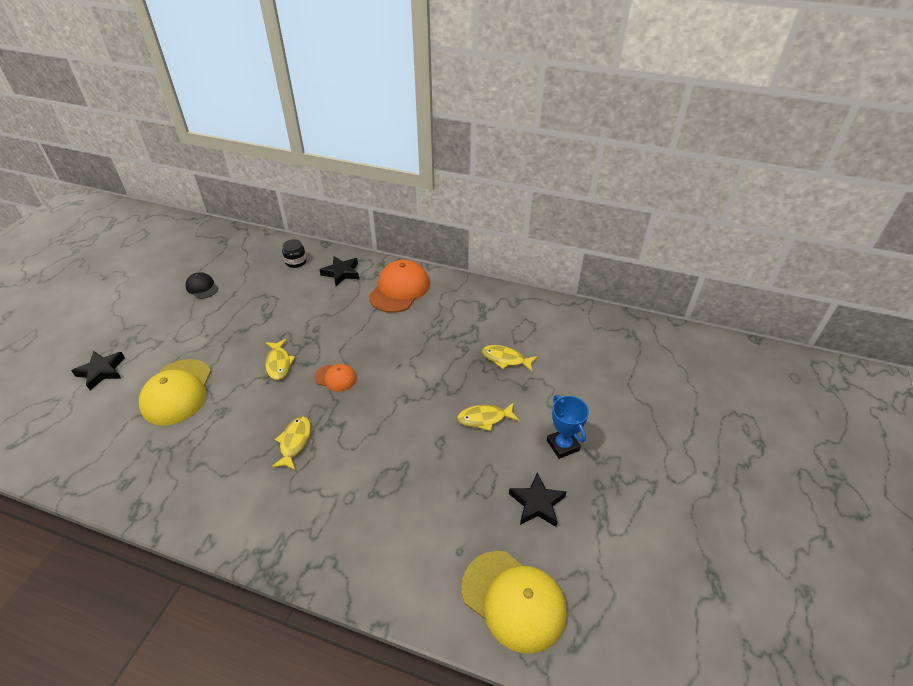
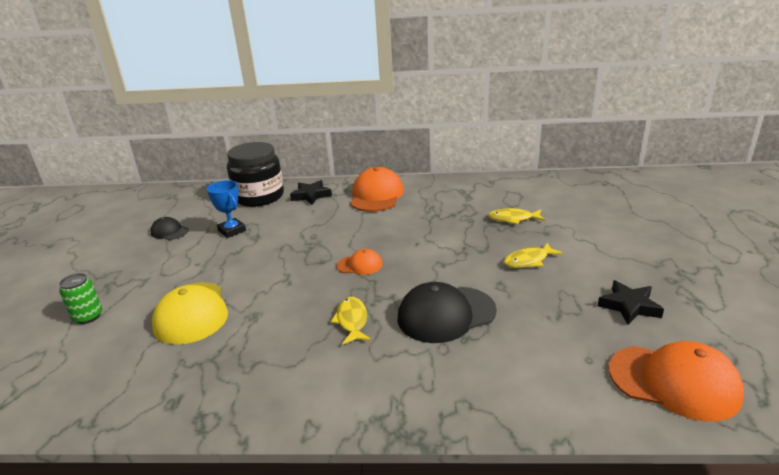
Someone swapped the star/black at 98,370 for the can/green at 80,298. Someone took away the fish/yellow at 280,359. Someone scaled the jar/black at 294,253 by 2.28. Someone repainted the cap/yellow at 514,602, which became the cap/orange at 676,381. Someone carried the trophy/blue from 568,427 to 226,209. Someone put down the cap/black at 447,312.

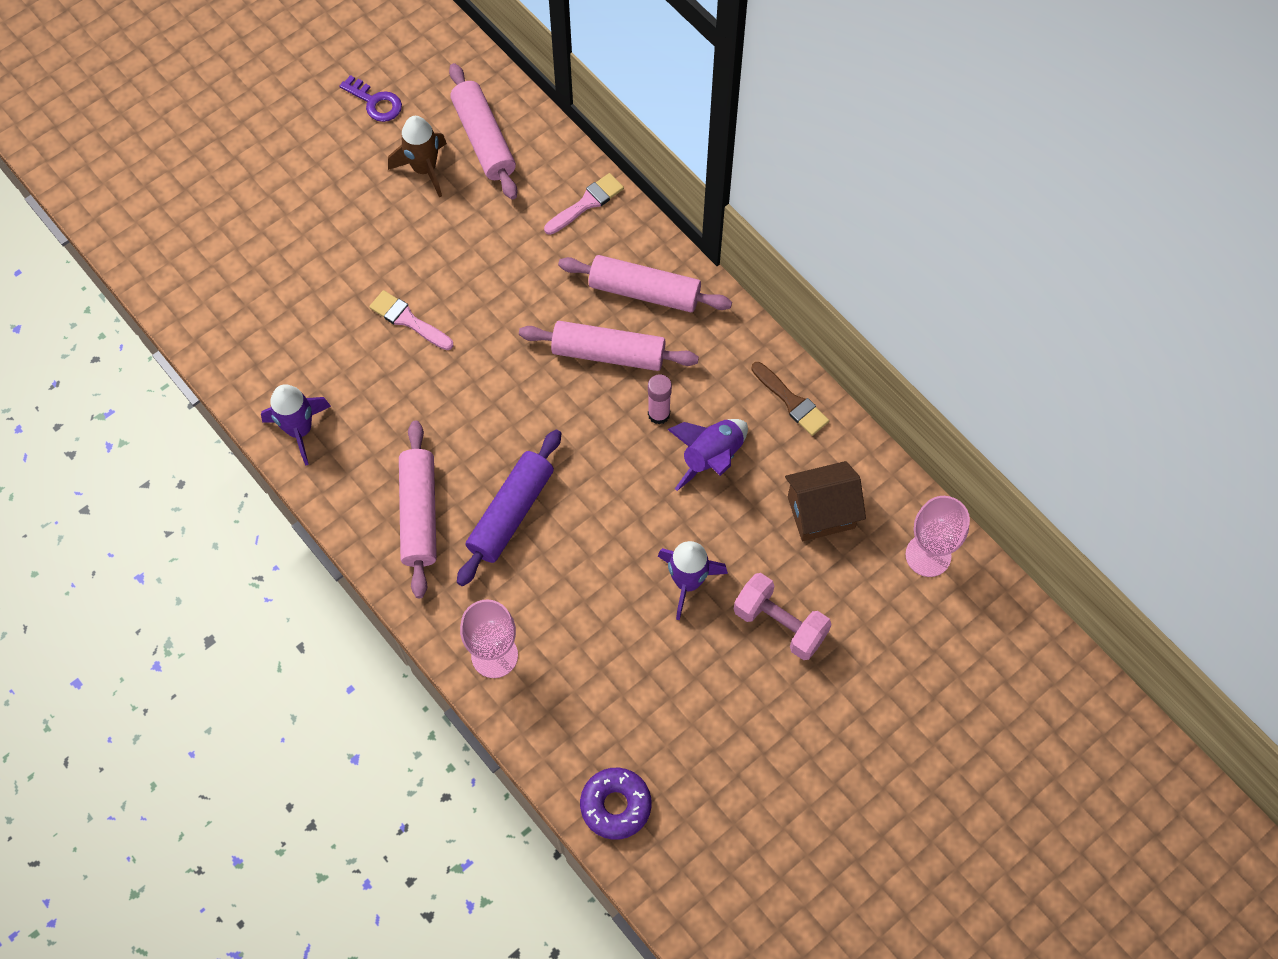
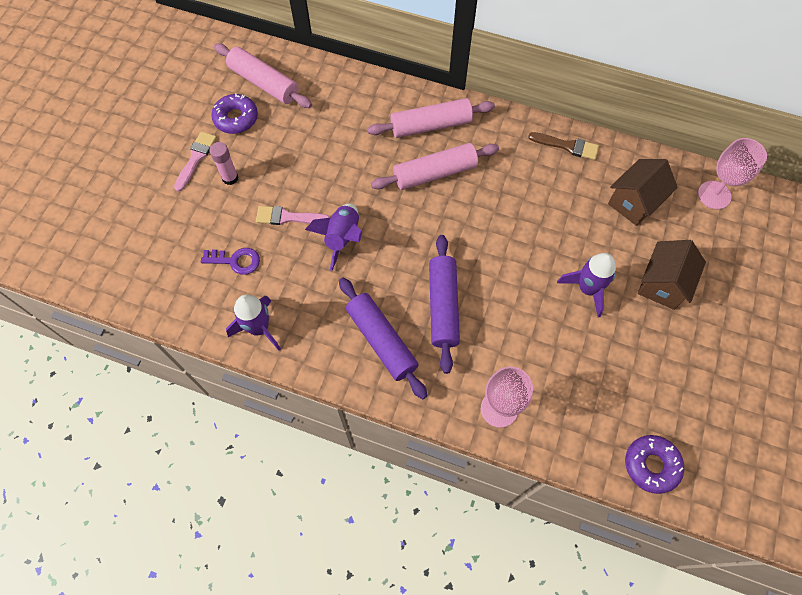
Someone carried the key/purple from 370,98 to 230,261. Someone swapped the rocket/brown at 417,156 for the donut/purple at 234,114. Someone repainted the rolling pin/pink at 418,509, which became the rolling pin/purple at 383,338. Someone carried the brush/pink from 584,204 to 195,161. Someone carried the glue stick/pink from 660,399 to 224,163. Someone carried the rocket/purple from 707,455 to 333,237. Someone swapped the dumbbell/pink at 783,616 for the house/brown at 672,275.

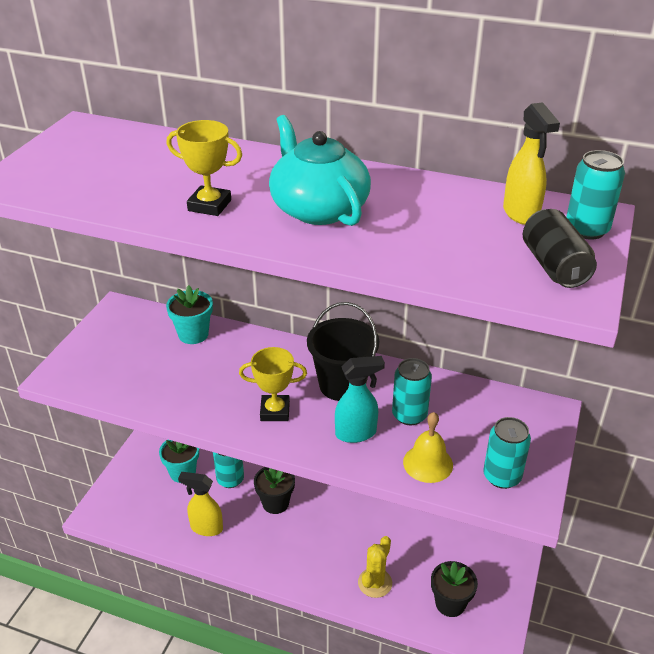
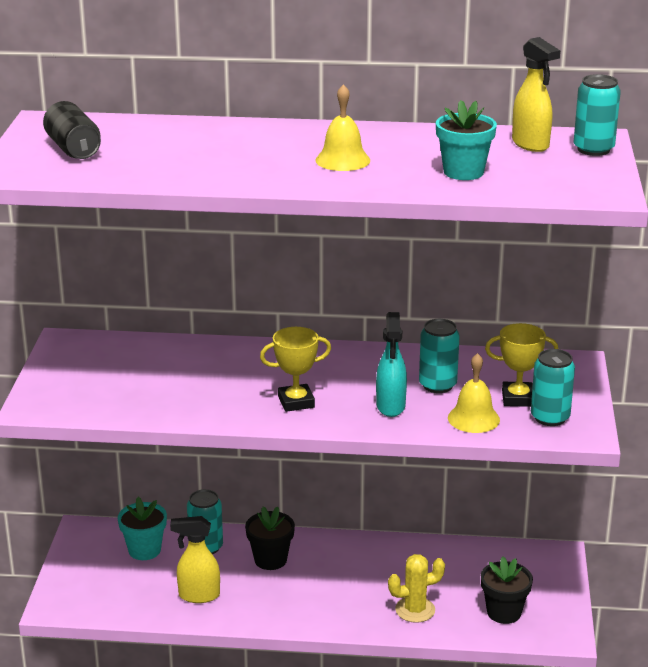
Someone carried the flower pot/turquoise from 189,314 to 466,140. Someone carried the trophy/yellow from 204,168 to 521,365. Someone swapped the teapot/turquoise at 320,170 for the bell/yellow at 343,127. Someone took away the bucket/black at 343,351. Someone rotated the spray bottle/turquoise at 360,399 by 120 degrees clockwise. Someone rotated the cactus/yellow at 375,567 by 60 degrees clockwise. Someone carried the can/black from 560,248 to 72,130.

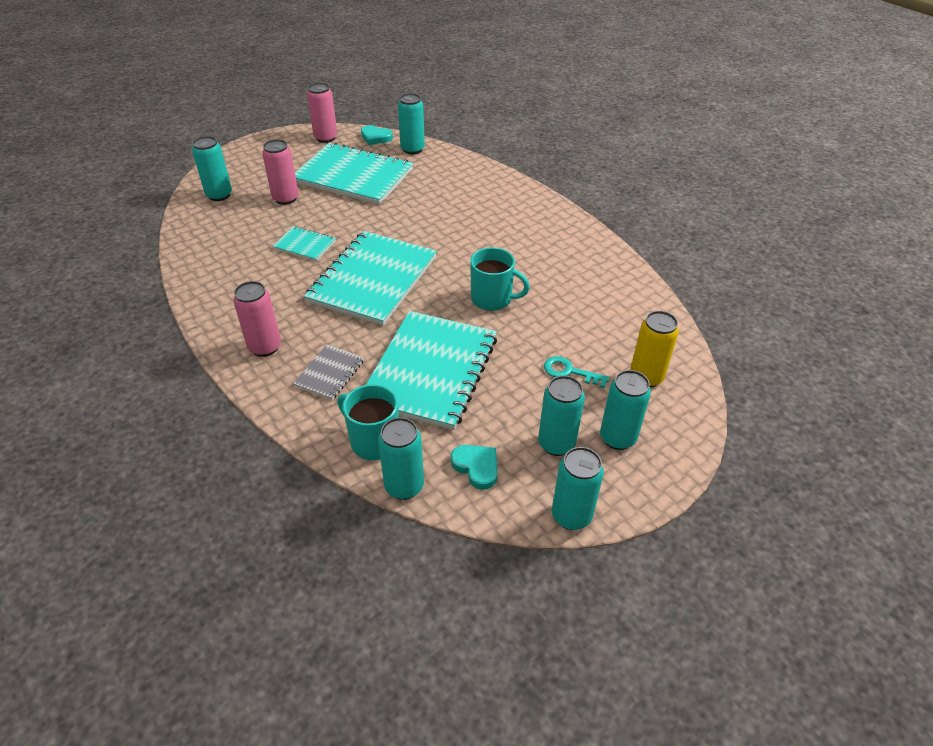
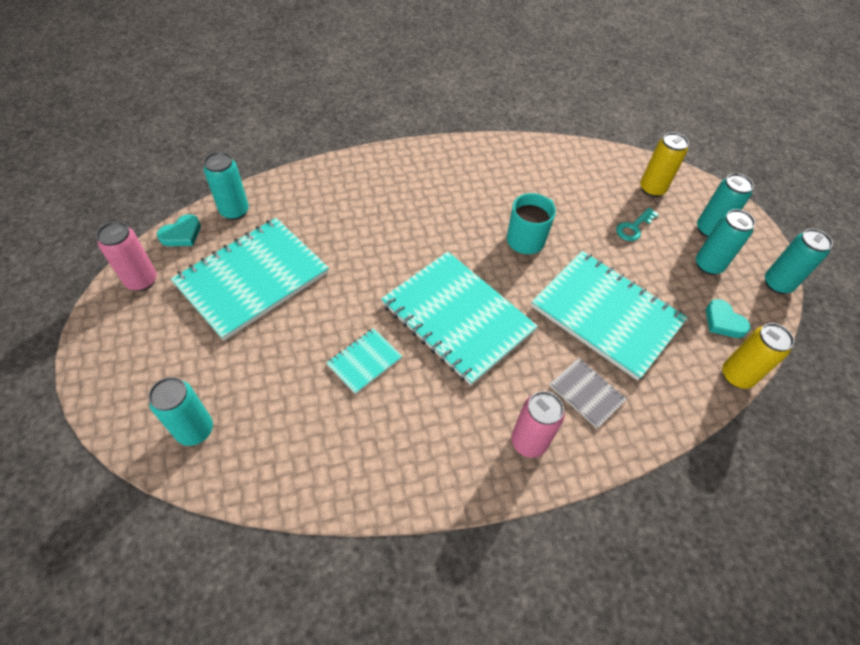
Someone took away the can/pink at 280,172. Someone took away the mug/turquoise at 368,422. Someone repainted the can/turquoise at 401,458, which became the can/yellow at 758,356. Someone rotated the heart/turquoise at 474,467 by 105 degrees counterclockwise.

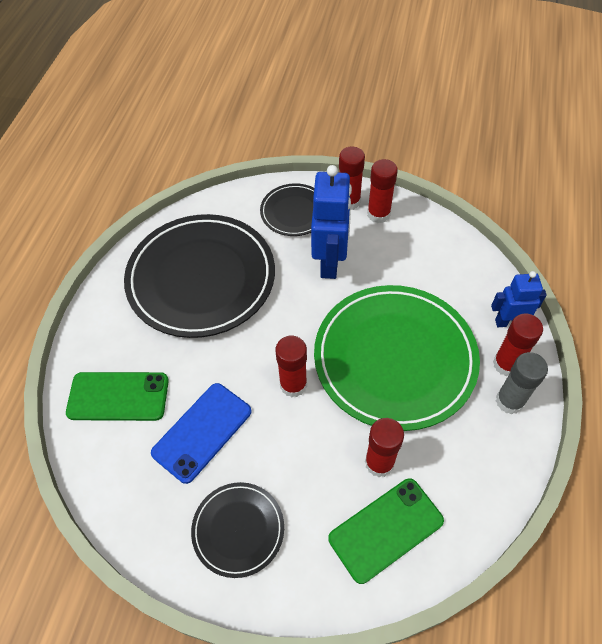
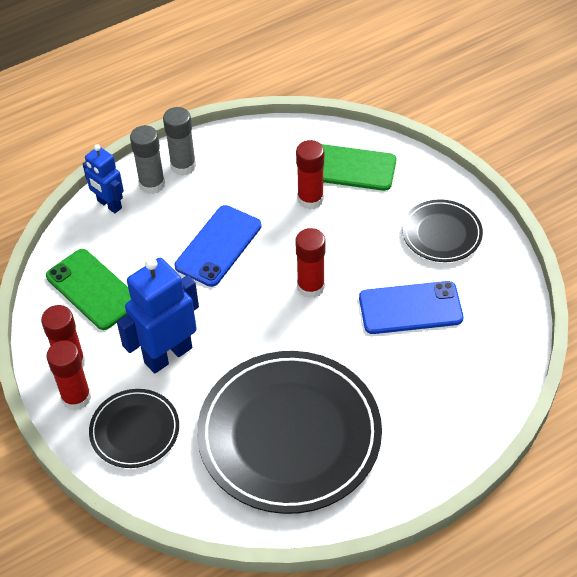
Someone carried the phone/green from 117,396 to 89,289. Someone swapped the plate/green at 397,358 for the phone/blue at 218,246. Someone repainted the glue stick/red at 518,345, which became the glue stick/grey at 147,159.

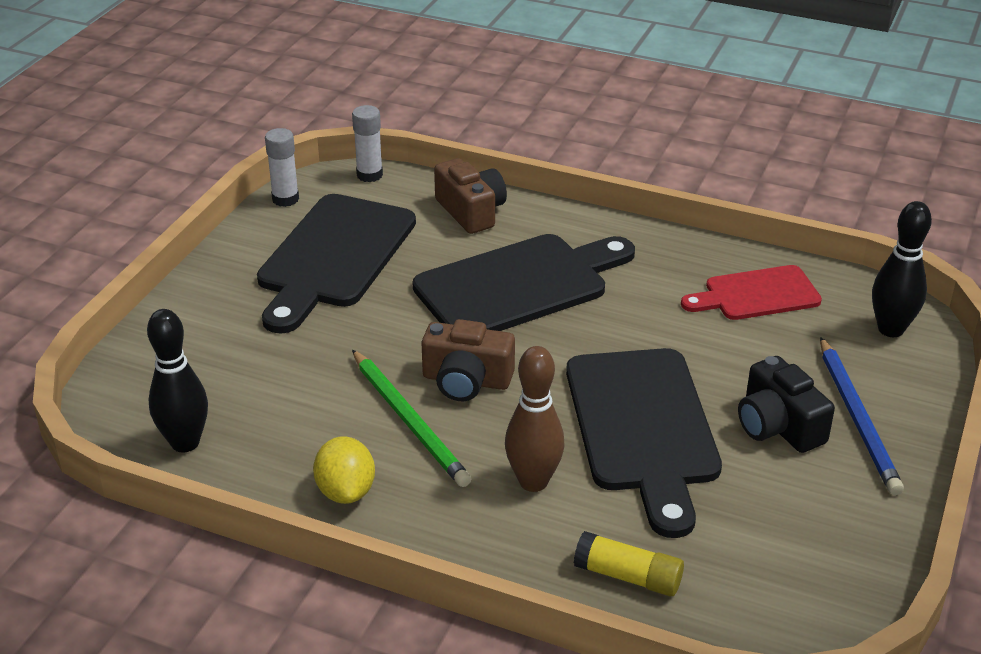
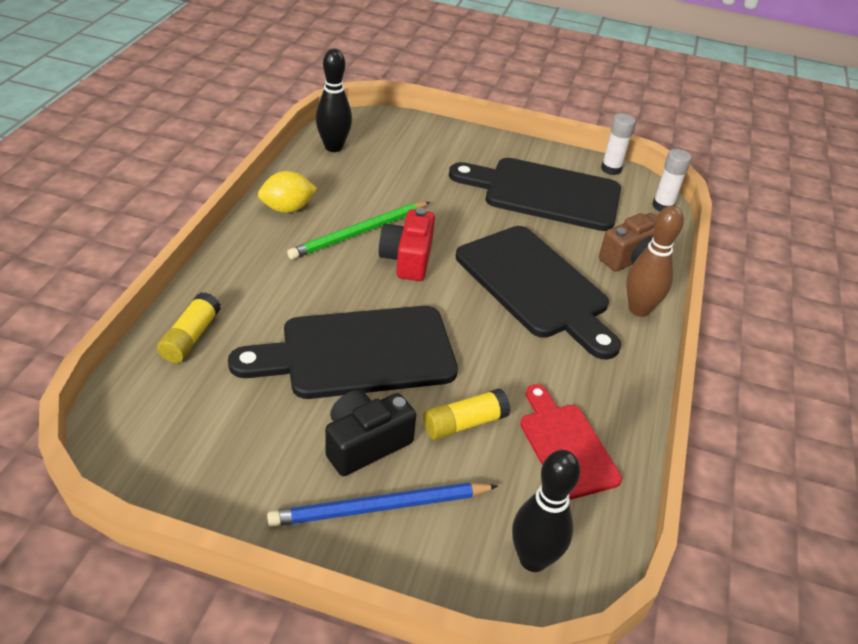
Someone repainted the camera/brown at 468,360, which became the camera/red at 407,244. Someone carried the bowling pin/brown from 535,419 to 655,261. Someone put down the glue stick/yellow at 467,414.

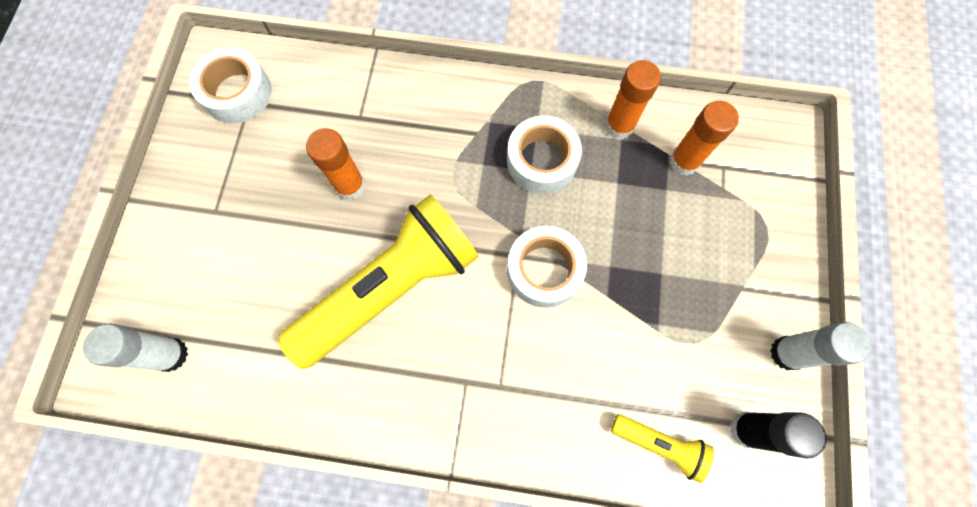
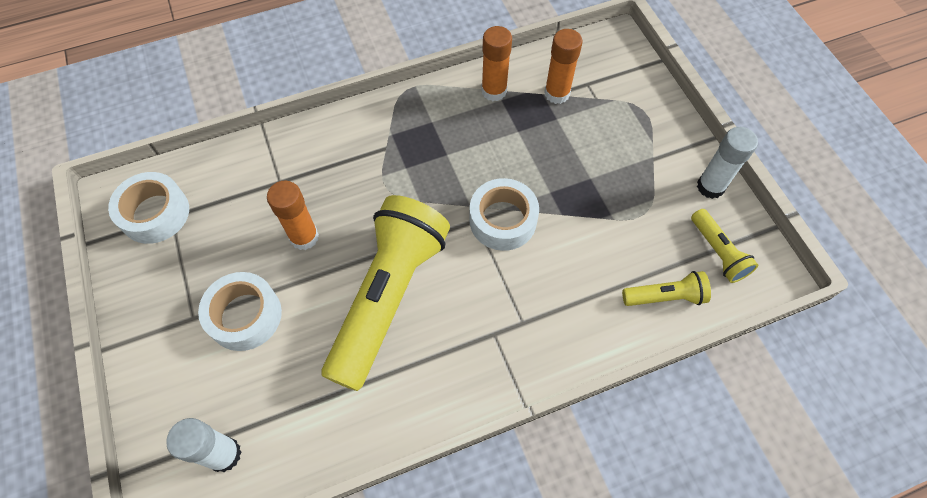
Someone carried the tape/white from 544,155 to 240,311. Someone swapped the glue stick/black at 778,435 for the flashlight/yellow at 724,246.

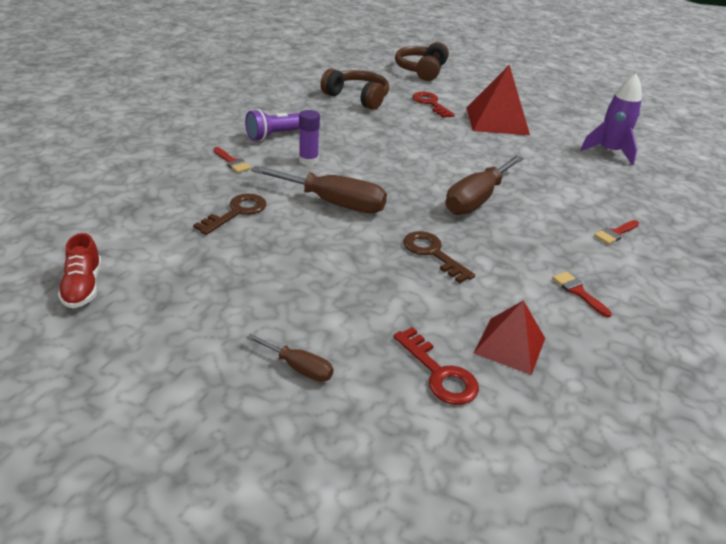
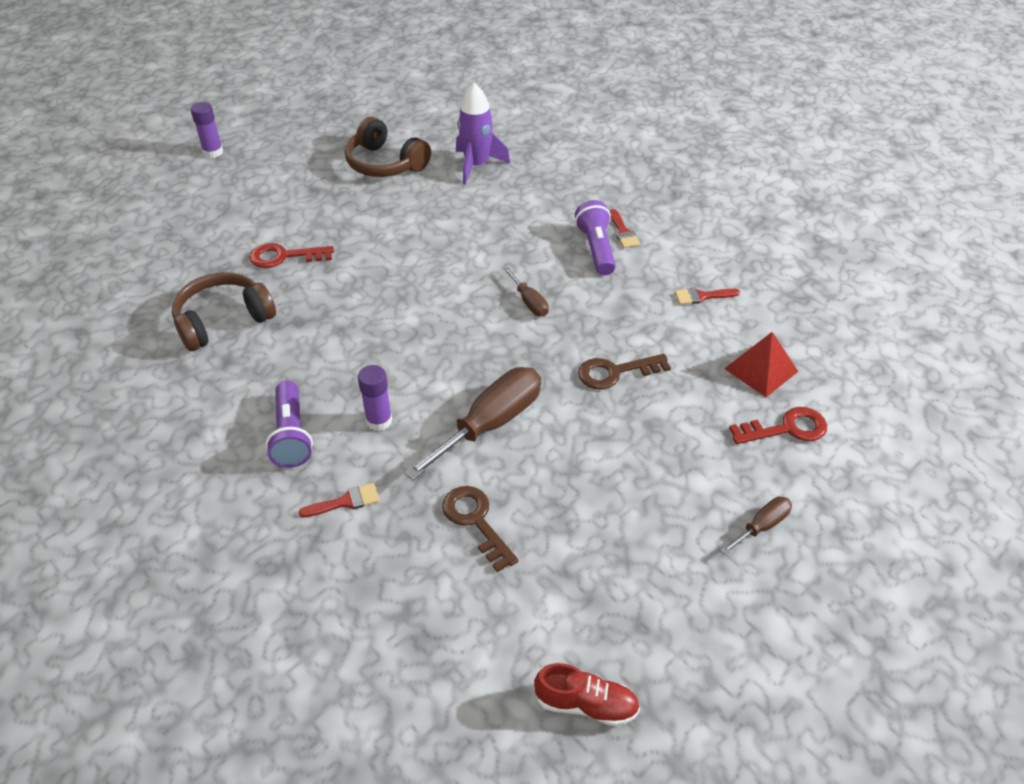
Someone carried the headphones/brown from 422,61 to 388,147. Someone scaled the screwdriver/brown at 484,185 by 0.50. Someone took away the pyramid/red at 498,100. Someone put down the glue stick/purple at 206,130. Someone put down the flashlight/purple at 595,237.

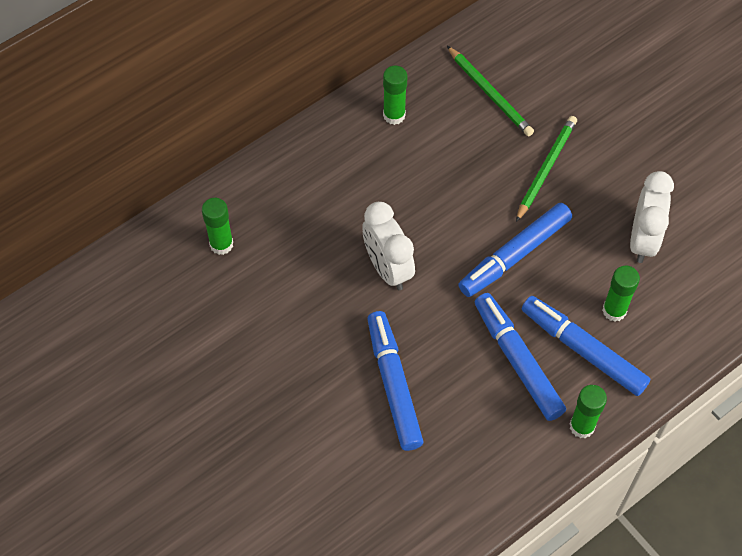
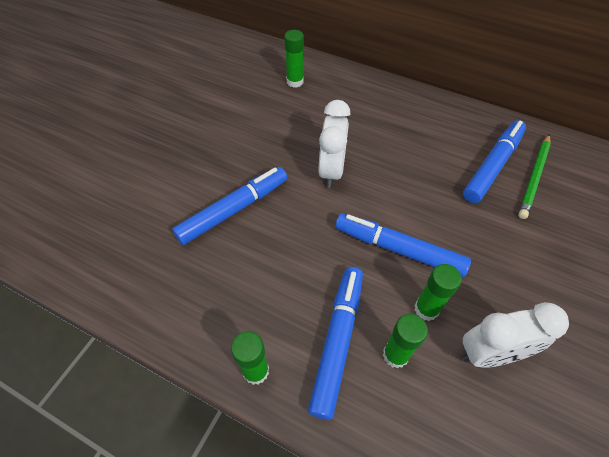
Someone rotated the clock/white at 388,246 by 150 degrees clockwise. Someone carried the glue stick/green from 395,95 to 438,292. Someone carried the marker/blue from 520,357 to 494,161. Someone took away the pencil/green at 546,169.

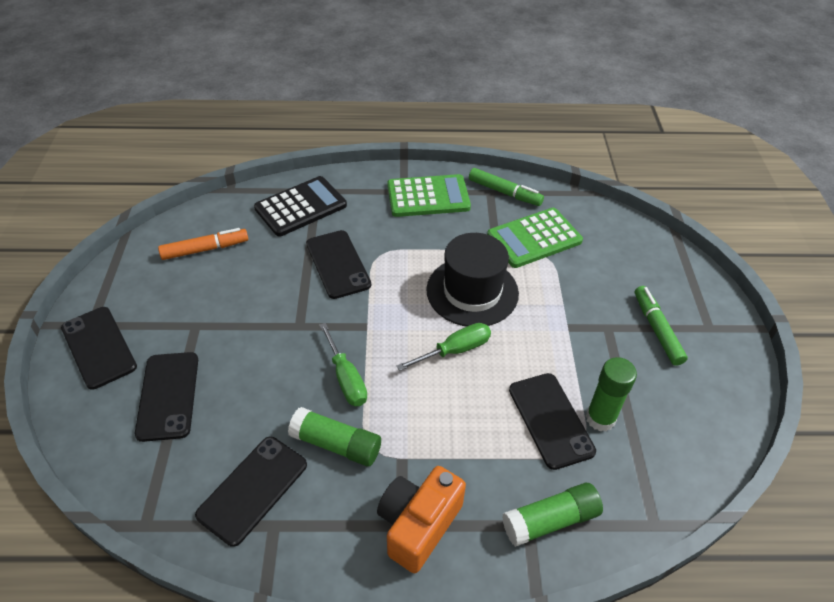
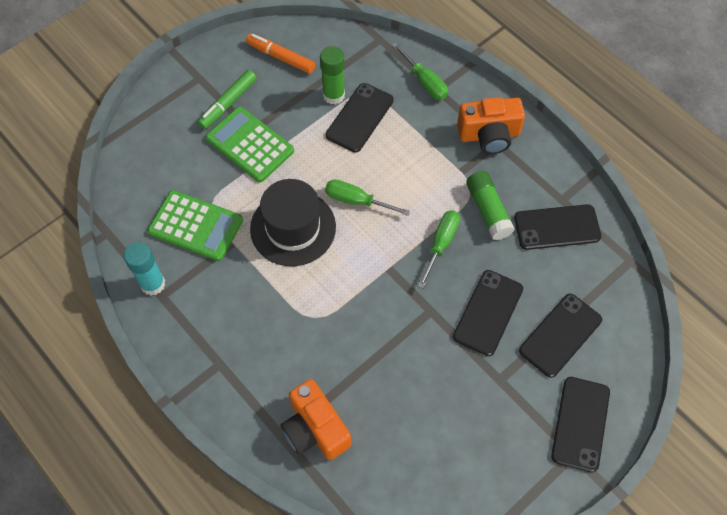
Someone carried the marker/orange from 203,244 to 280,53. Someone swapped the calculator/black at 300,206 for the camera/orange at 316,419. Someone carried the phone/black from 338,264 to 488,313. Someone carried the calculator/green from 429,195 to 249,144. Someone swapped the marker/green at 506,187 for the glue stick/turquoise at 144,269. Someone swapped the glue stick/green at 552,515 for the screwdriver/green at 420,71.

